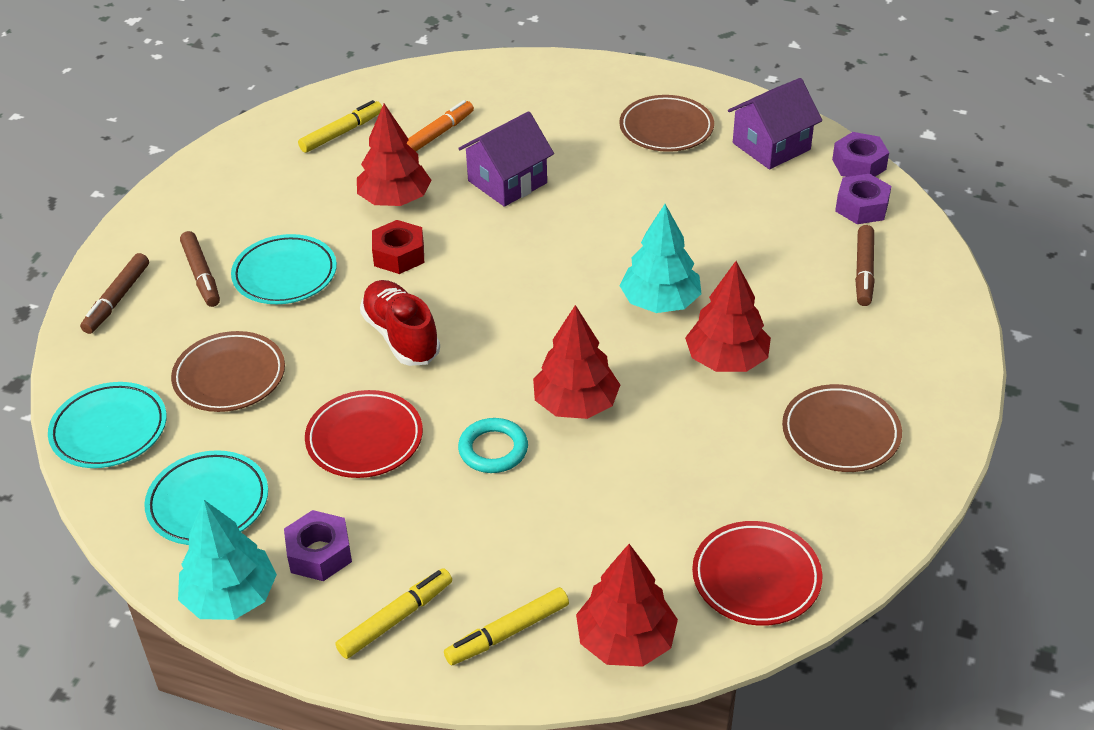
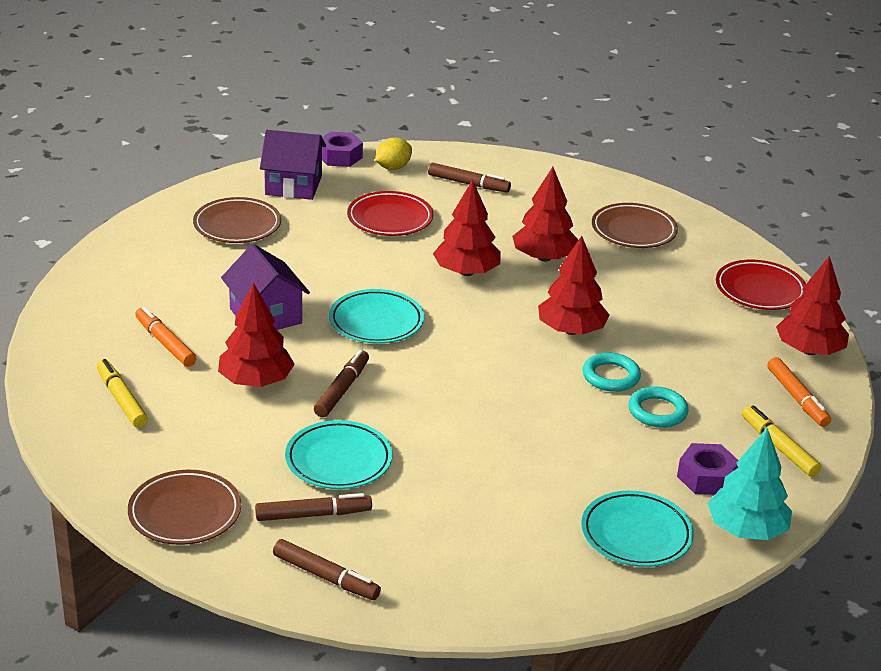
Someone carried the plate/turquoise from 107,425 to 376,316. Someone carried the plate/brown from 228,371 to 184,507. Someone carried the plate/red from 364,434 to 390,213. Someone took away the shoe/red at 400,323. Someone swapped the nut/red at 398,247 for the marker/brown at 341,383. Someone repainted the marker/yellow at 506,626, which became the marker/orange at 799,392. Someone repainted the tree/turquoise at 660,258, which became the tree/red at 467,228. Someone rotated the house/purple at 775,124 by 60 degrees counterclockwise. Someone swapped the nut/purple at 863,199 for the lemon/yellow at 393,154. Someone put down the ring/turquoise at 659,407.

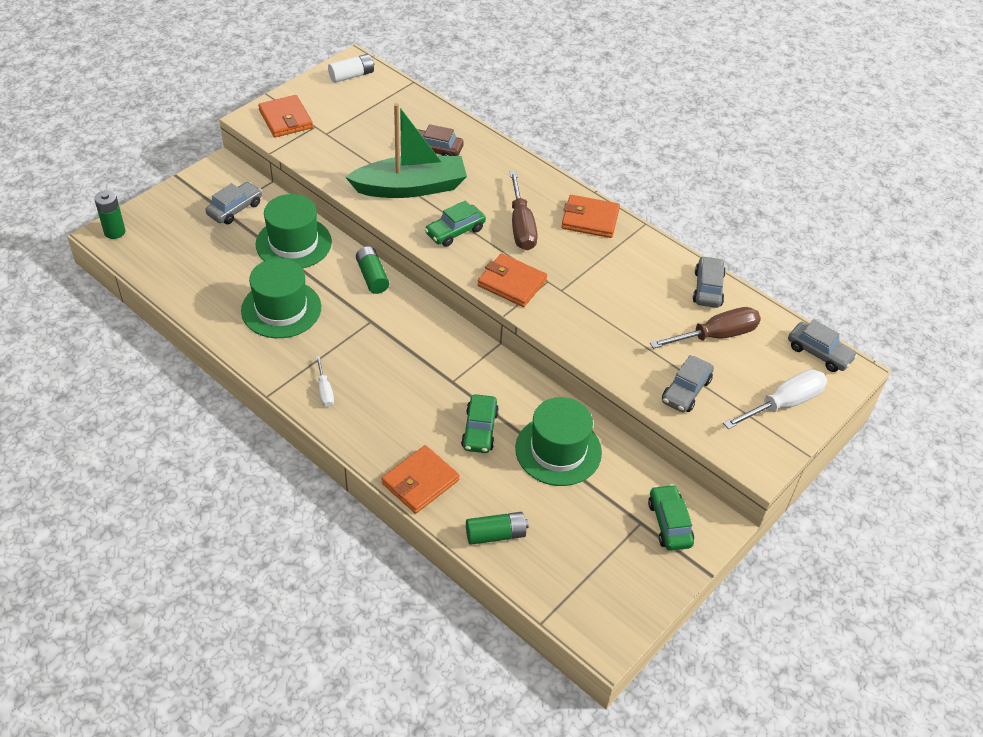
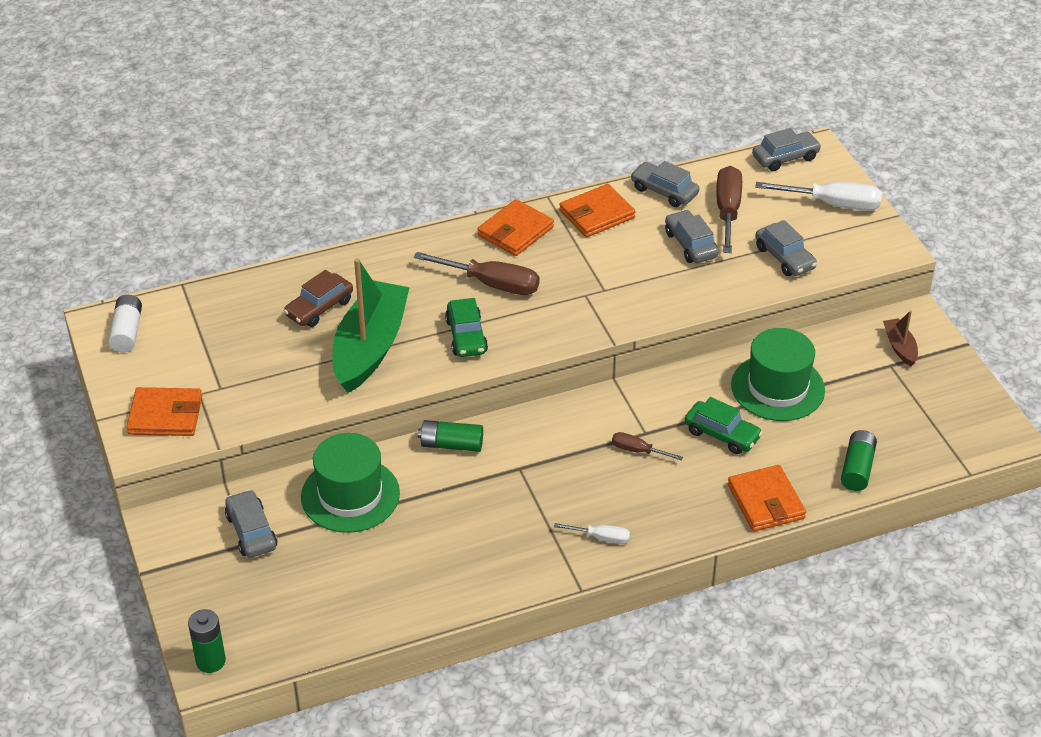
Someone took away the hat/green at 281,298. Someone carried the wallet/orange from 512,280 to 597,210. Someone swapped the car/green at 671,517 for the boat/brown at 900,338. Someone rotated the screwdriver/white at 775,399 by 105 degrees clockwise. Someone put down the screwdriver/brown at 647,446. Someone put down the car/grey at 692,236.

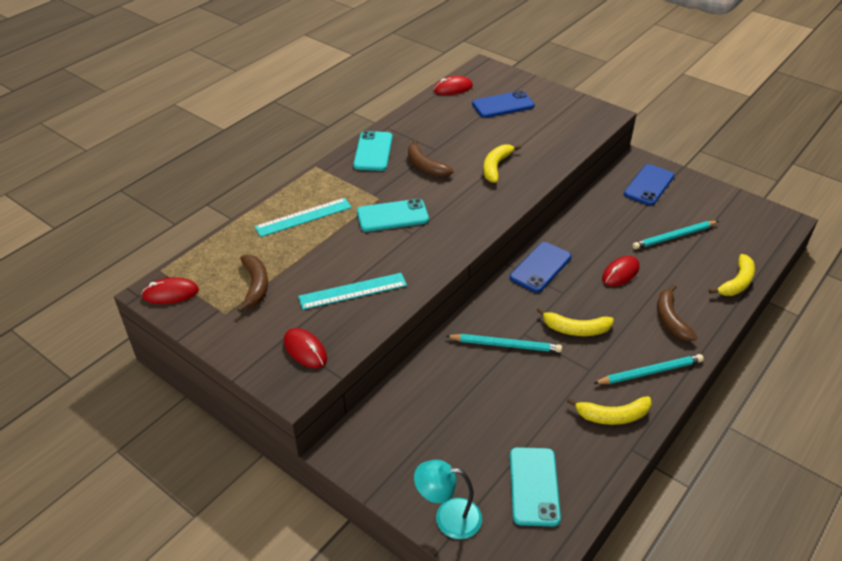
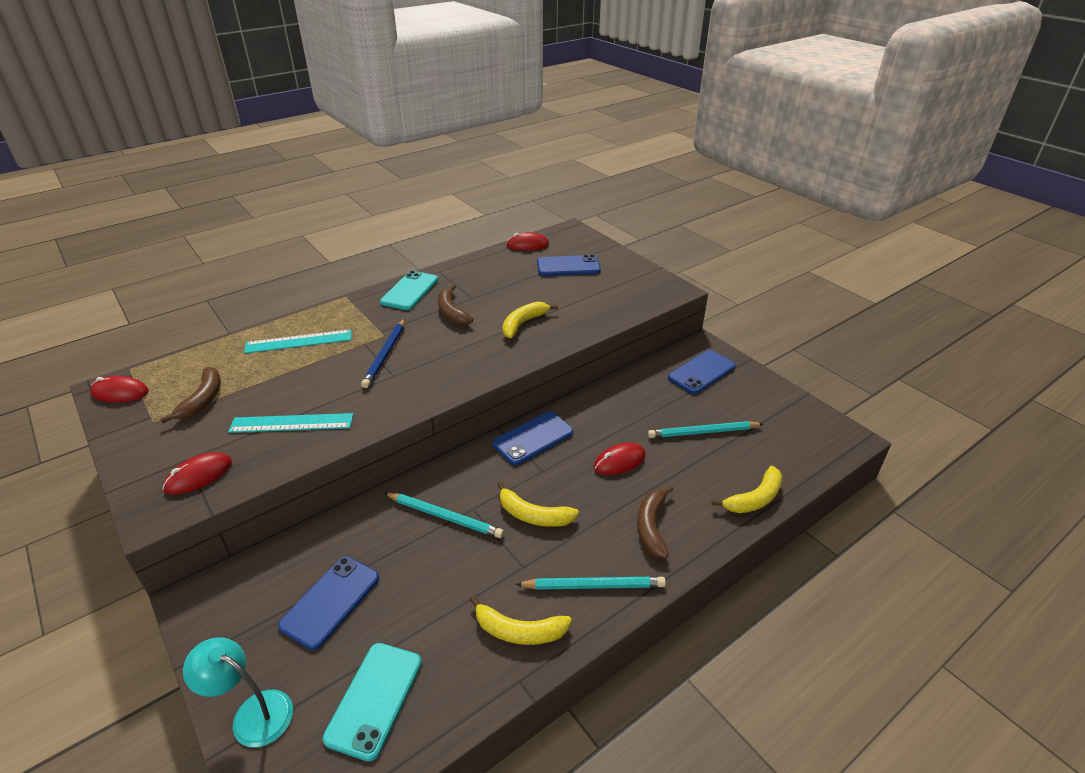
Someone rotated the mouse/red at 305,348 by 75 degrees clockwise. Someone swapped the phone/turquoise at 393,215 for the pencil/blue at 383,353. Someone put down the phone/blue at 328,603.

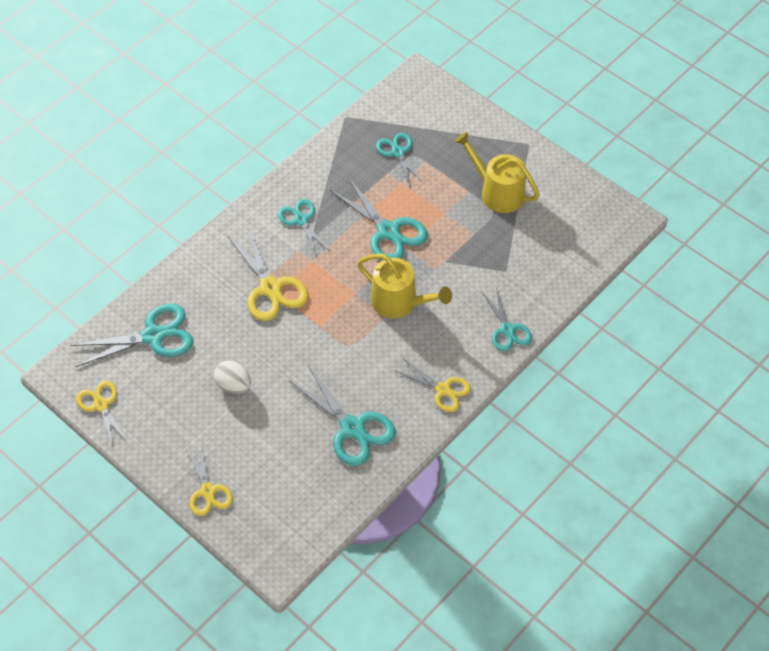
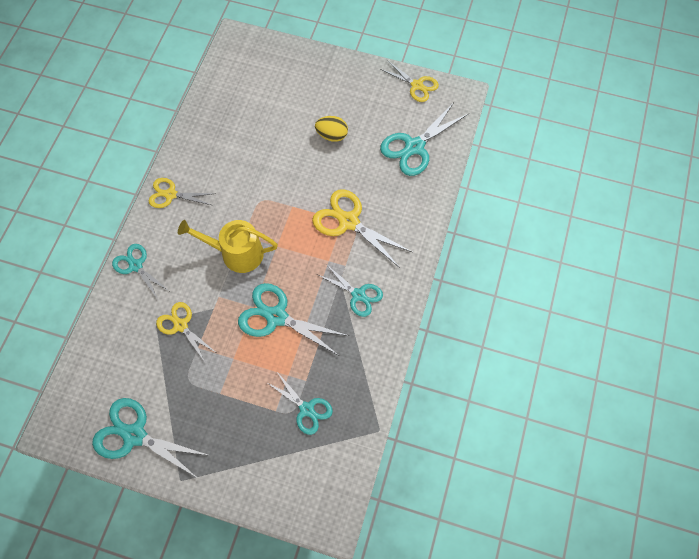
Someone carried the scissors/yellow from 209,478 to 186,332. Someone repainted the egg/white at 232,377, which became the egg/yellow at 331,129. Someone carried the scissors/turquoise from 342,415 to 151,438. Someone took away the watering can/yellow at 497,172.

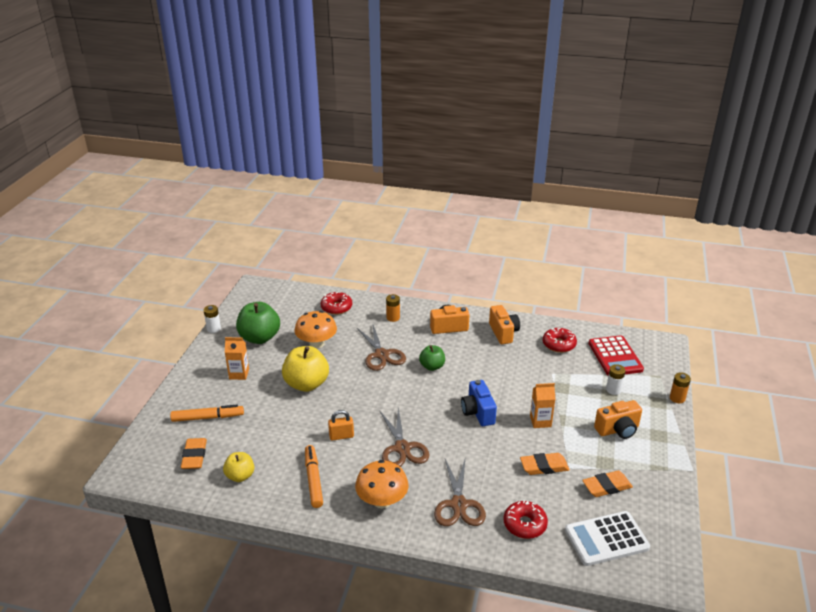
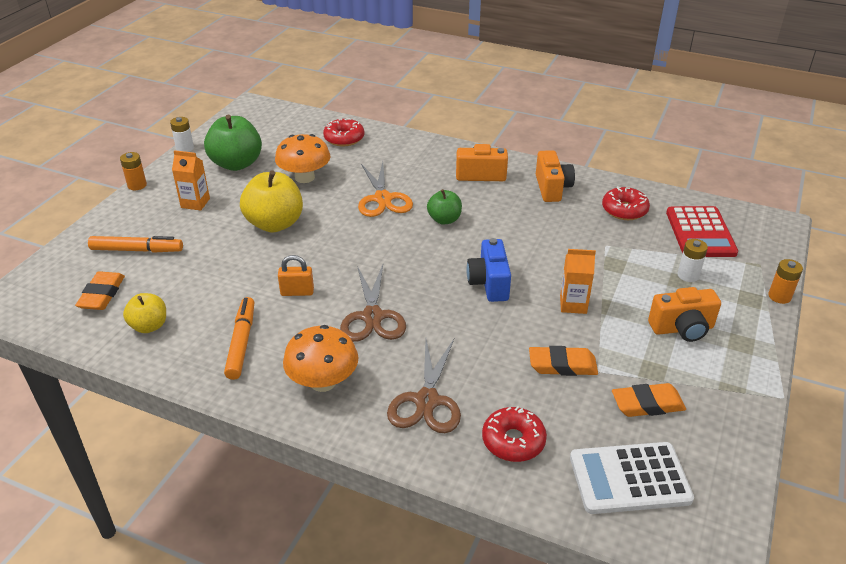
Someone repainted the scissors/brown at 381,348, which became the scissors/orange at 385,189. Someone carried the battery/orange from 393,308 to 133,171.

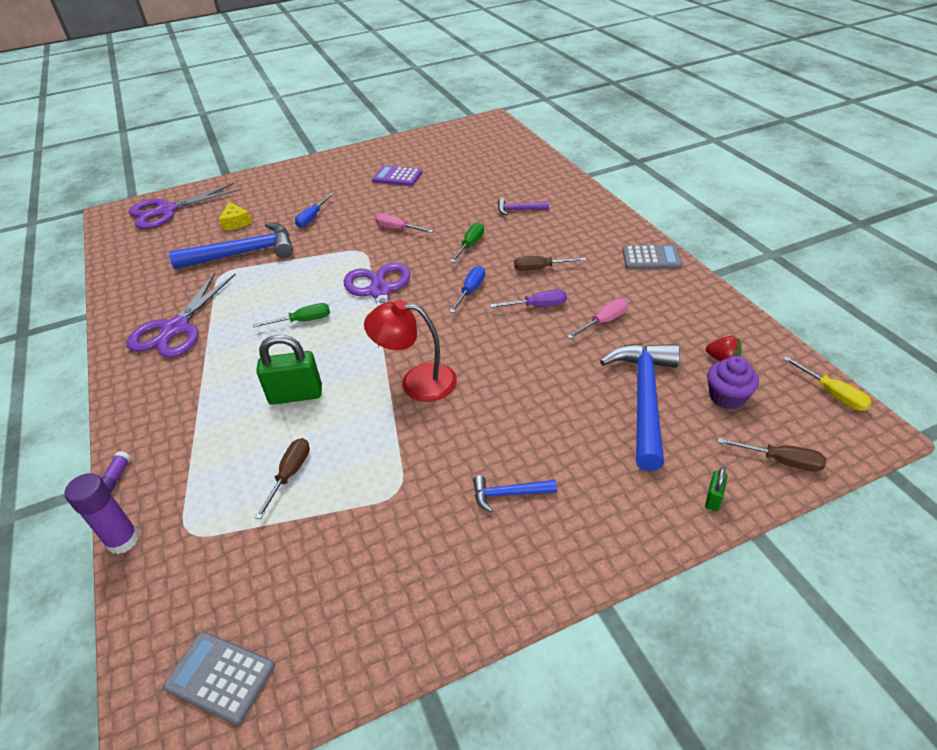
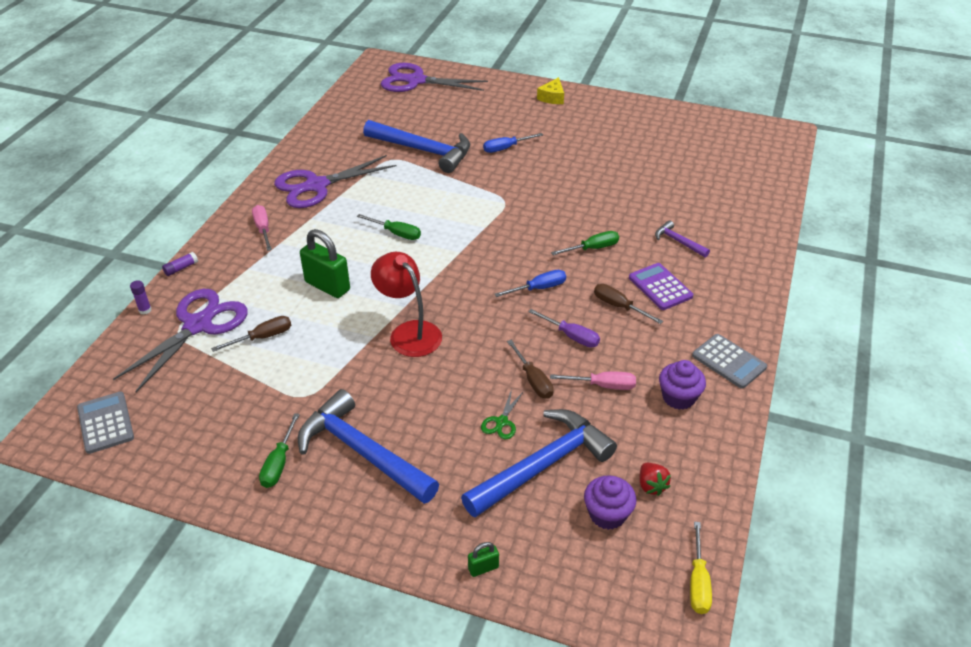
Someone scaled the glue stick/purple at 102,513 by 0.51. Someone carried the cheese/yellow from 235,216 to 550,90. Someone carried the scissors/purple from 377,305 to 180,340. Someone carried the calculator/purple from 397,176 to 661,286. Someone carried the screwdriver/pink from 405,223 to 262,228. Someone scaled the hammer/blue at 515,493 by 2.16. Someone carried the screwdriver/brown from 772,455 to 530,369. Someone put down the screwdriver/green at 279,450. Someone put down the scissors/green at 502,414. Someone put down the cupcake/purple at 682,385.

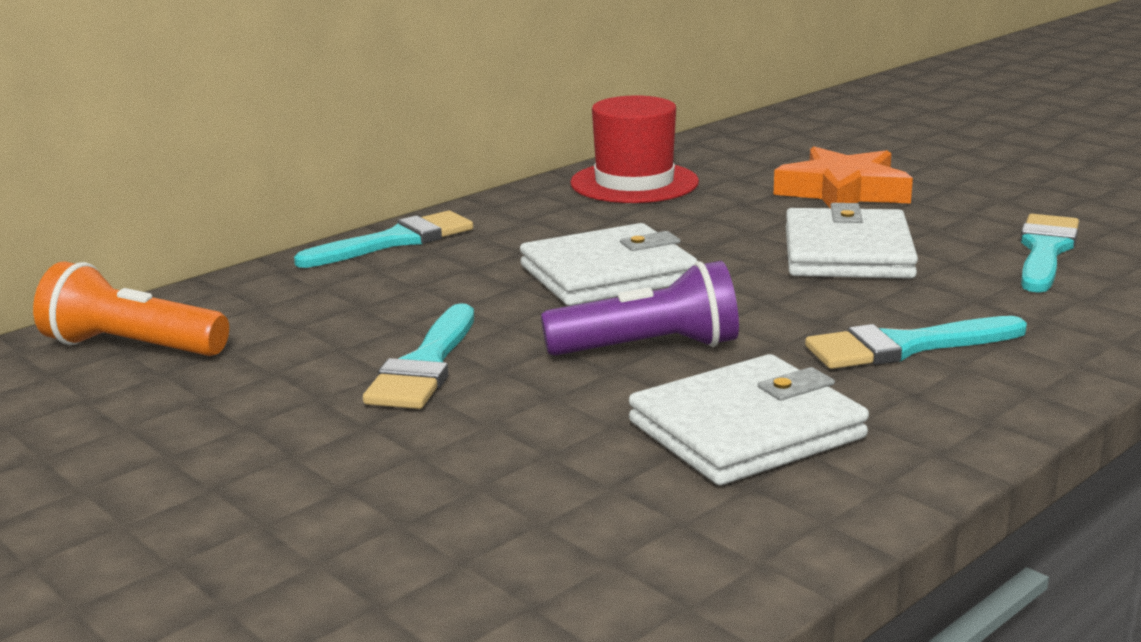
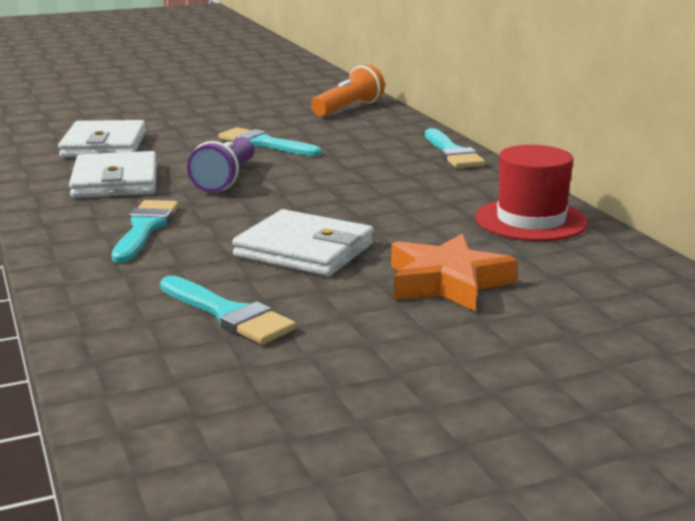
Someone carried the wallet/white from 608,264 to 102,138.

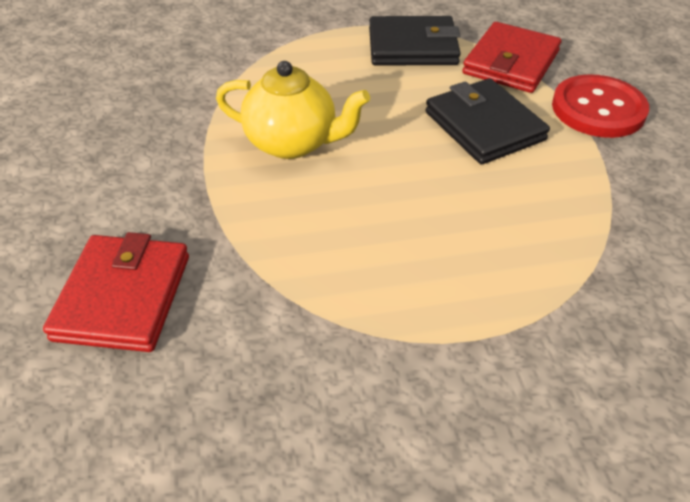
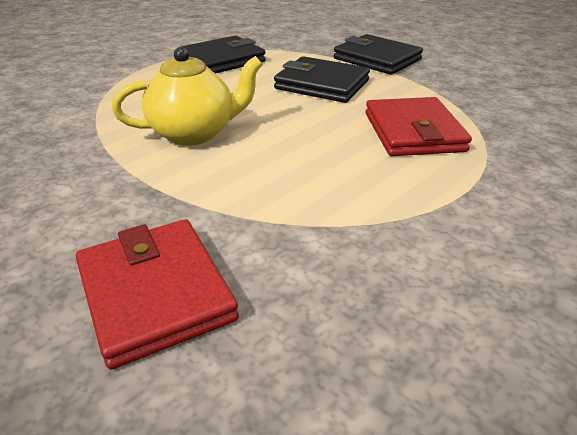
Someone carried the wallet/red from 512,57 to 419,126. Someone swapped the button/red at 600,106 for the wallet/black at 378,54.

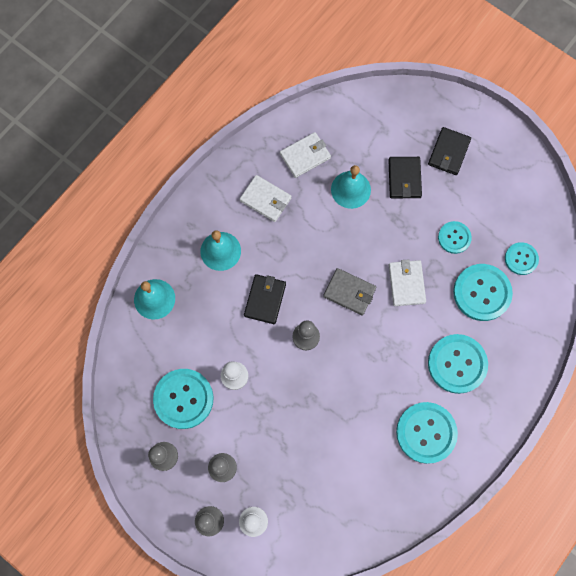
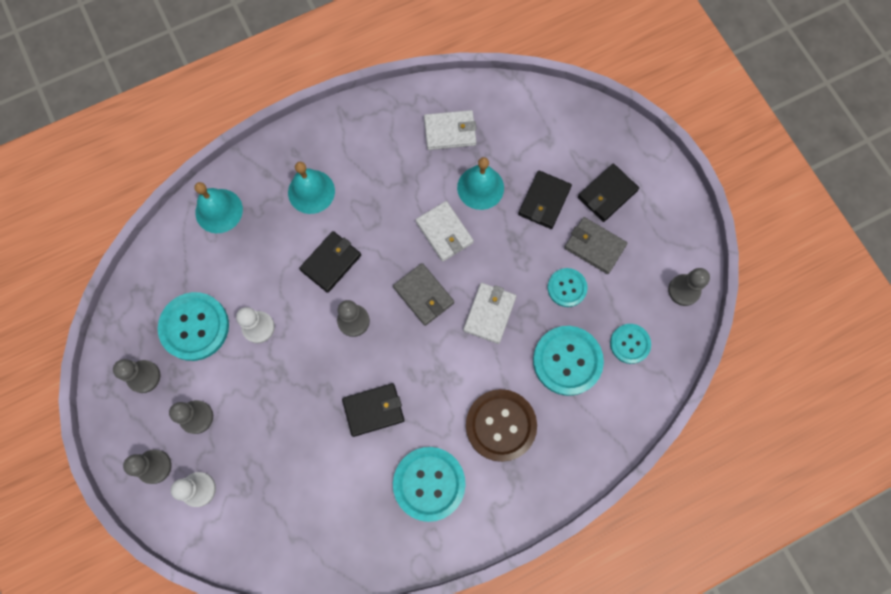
Someone carried the wallet/white from 265,198 to 445,231. Someone repainted the button/turquoise at 458,364, which became the button/brown at 501,425. Someone put down the wallet/black at 373,410. Someone put down the wallet/grey at 595,245. Someone put down the pawn/grey at 689,287.

